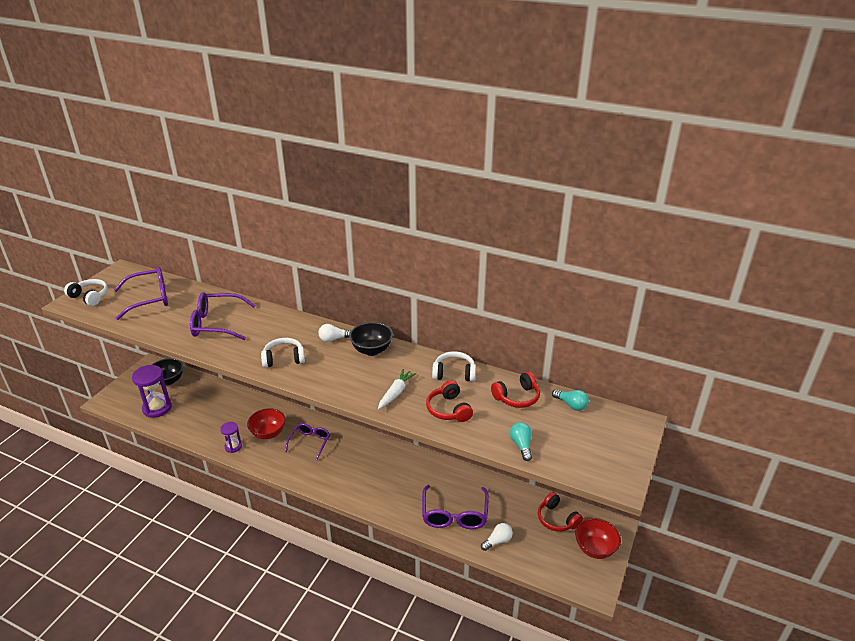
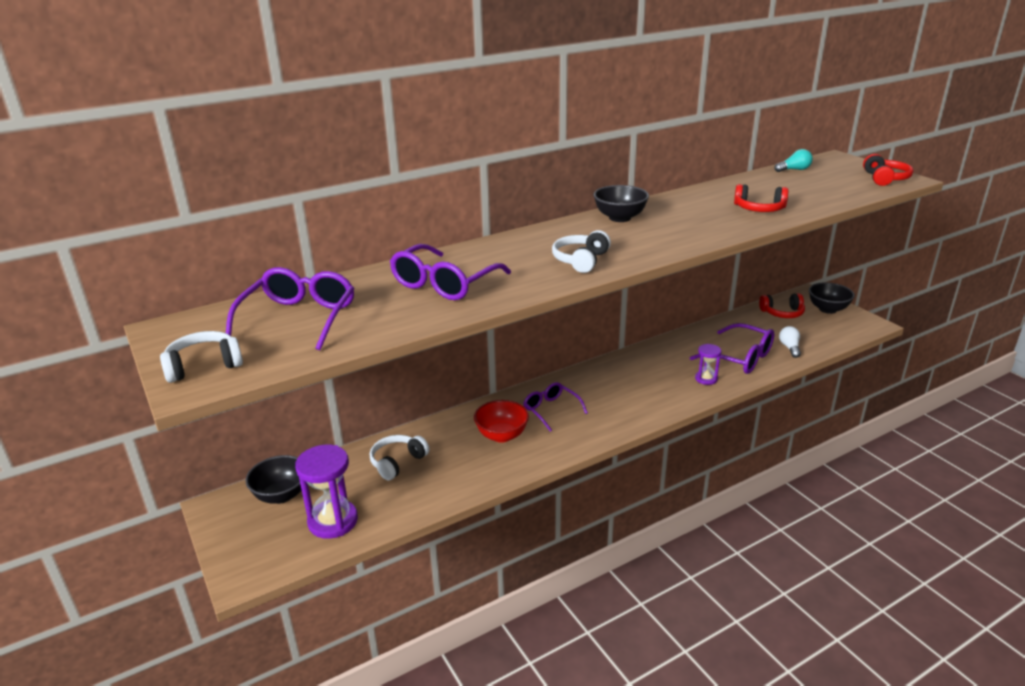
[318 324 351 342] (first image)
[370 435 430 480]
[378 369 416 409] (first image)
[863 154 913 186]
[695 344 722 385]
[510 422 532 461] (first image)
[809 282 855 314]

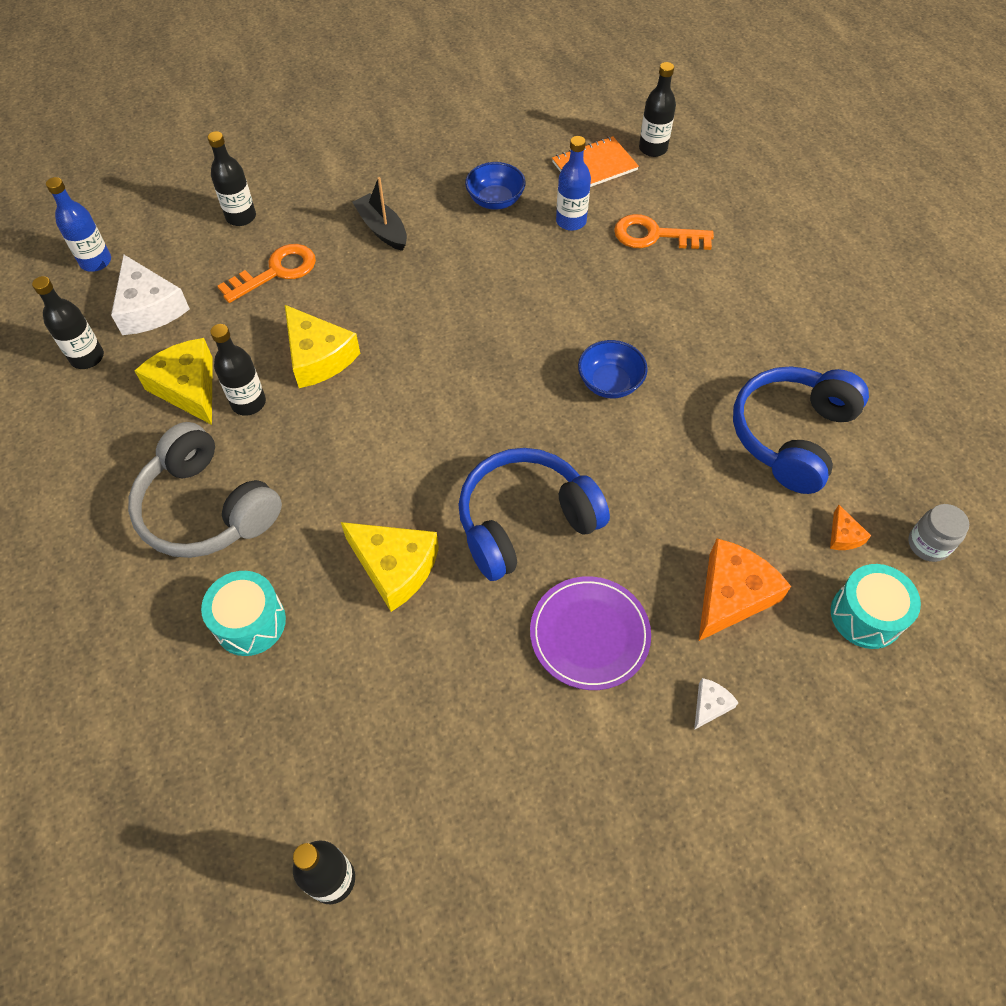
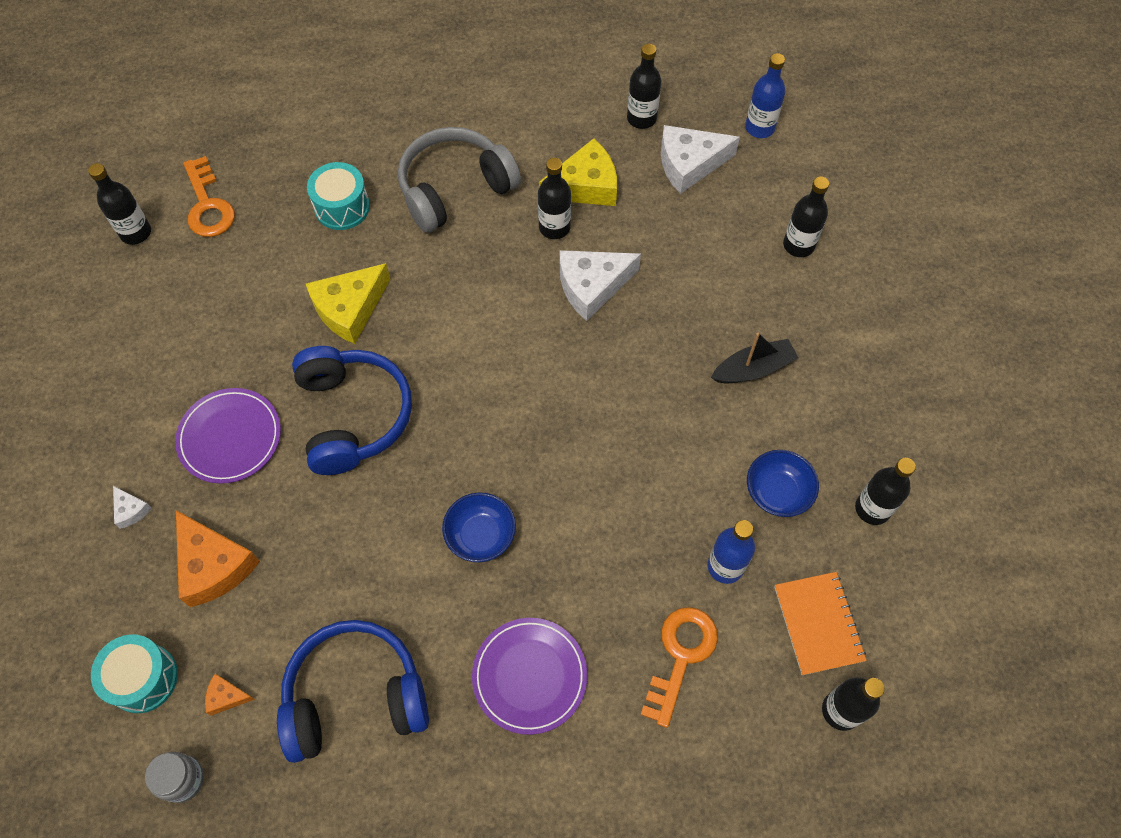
[183 156 235 237]
[560 250 641 321]
[277 620 429 763]
[855 458 916 525]
[472 618 587 735]

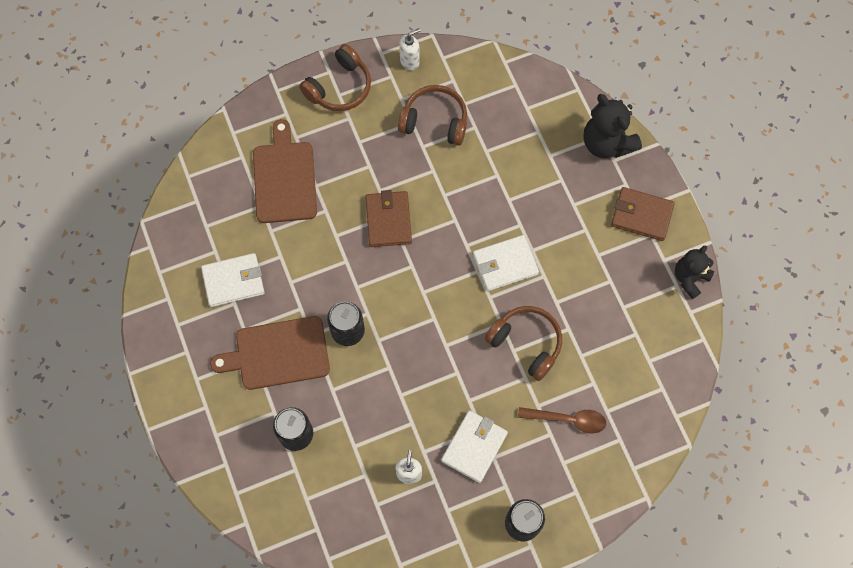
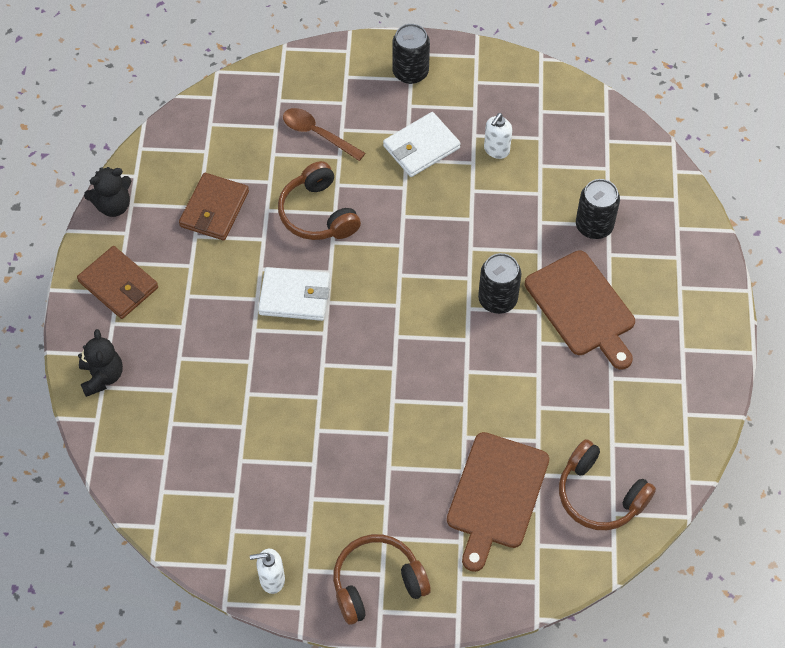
[559 439 656 530]
[78 329 123 397]
[179 173 249 240]
[201 253 265 307] (first image)
[525 250 635 370]

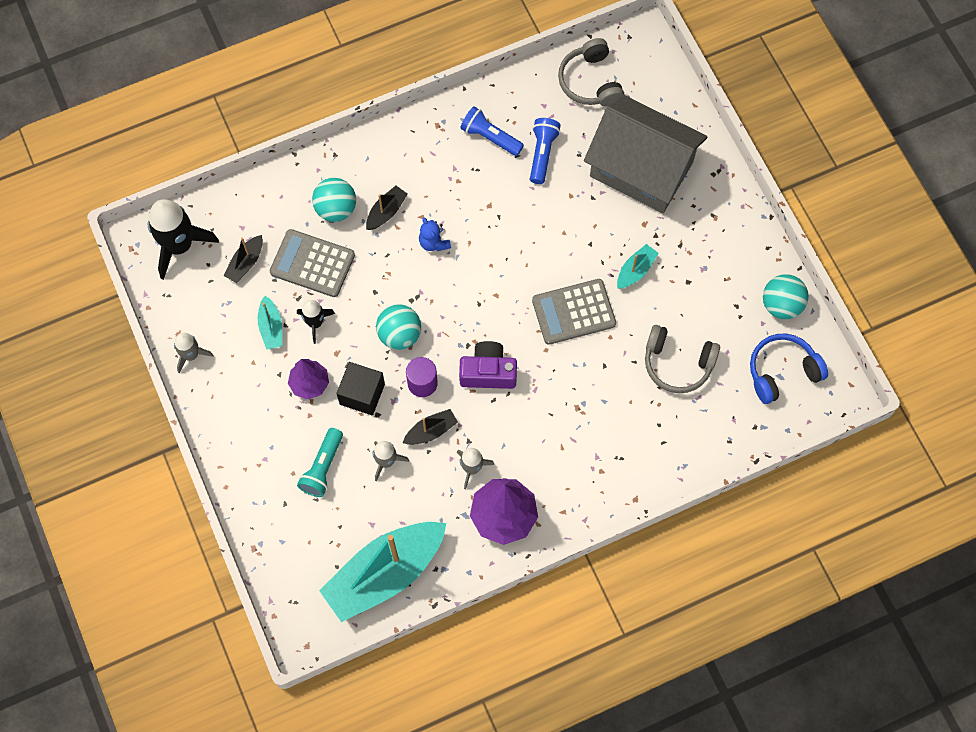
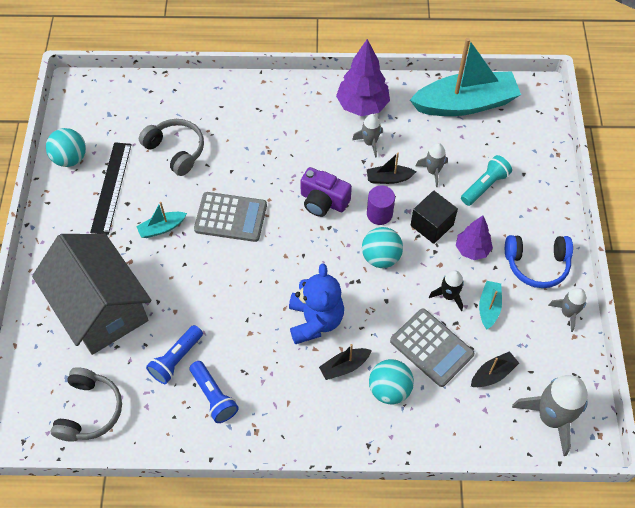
[512 375 588 456]
[289 263 344 344]
[505 235 573 288]
[90 142 132 235]

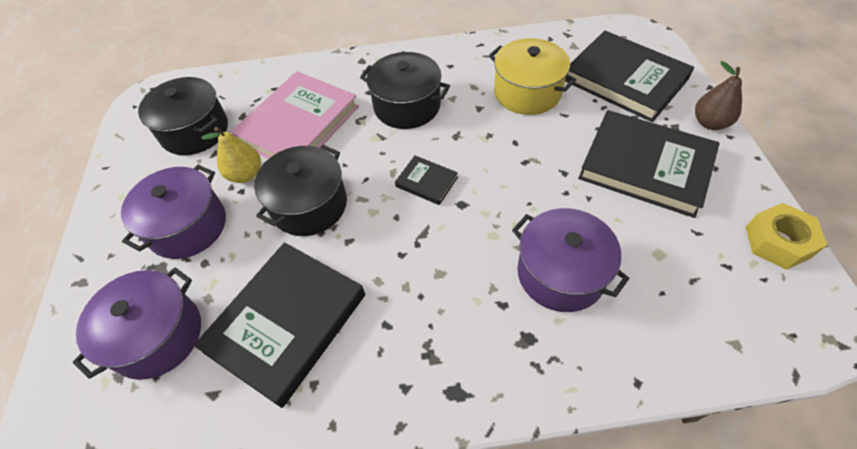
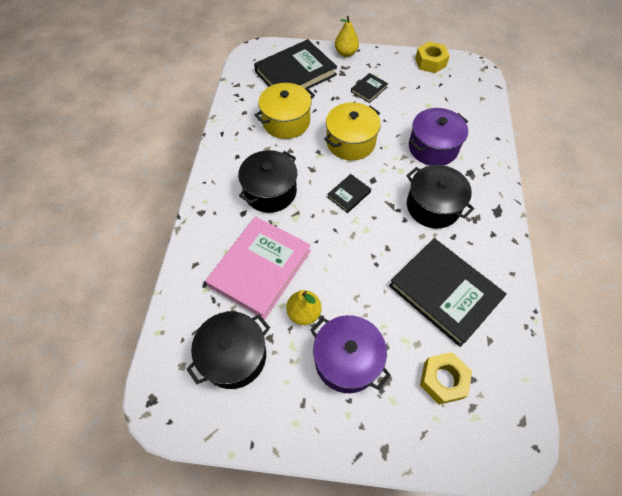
[335 16 359 57]
[205 216 311 319]
[351 73 388 103]
[406 165 475 229]
[420 352 472 405]
[324 102 381 161]

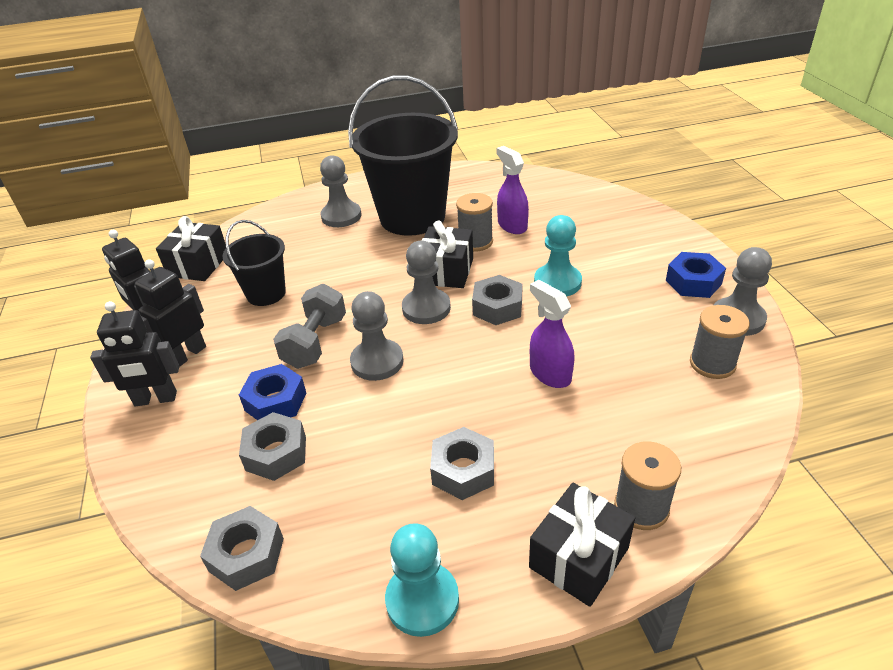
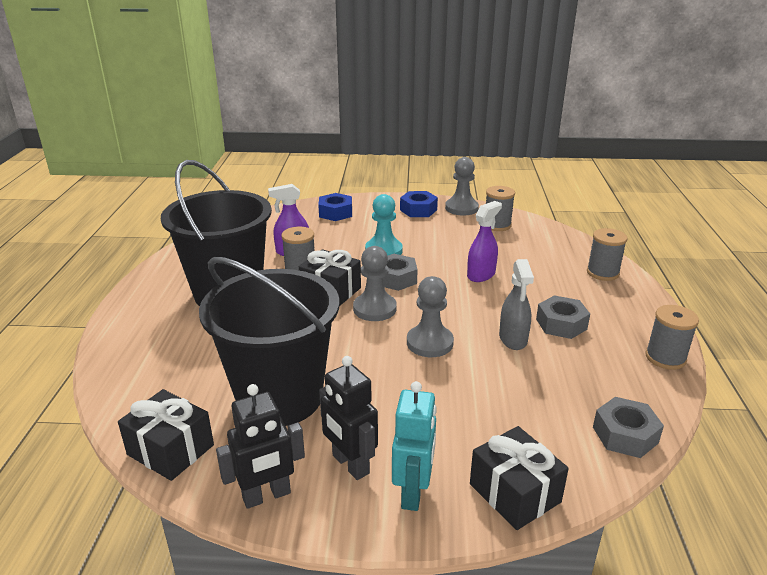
[320 155 361 227] (first image)
[199 257 339 426]
[467 201 502 282]
[273 284 346 369] (first image)
[392 381 437 511]
[318 193 352 221]
[239 412 306 481] (first image)
[470 426 569 530]
[645 305 699 370]
[499 259 534 350]

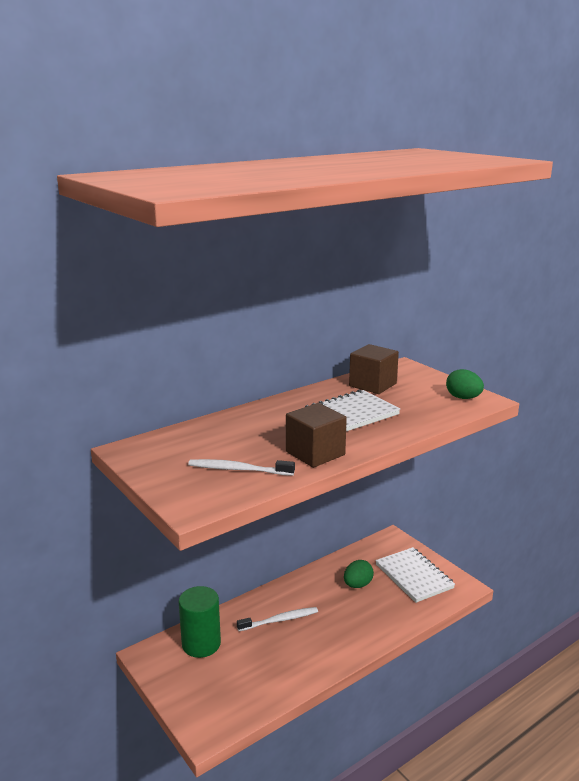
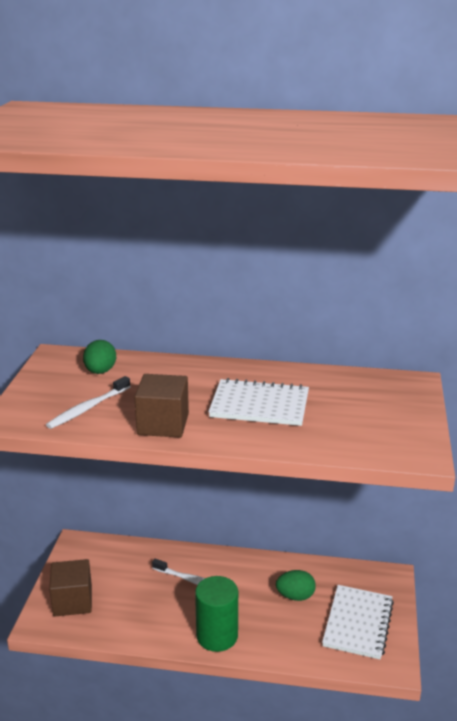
[49 559 92 617]
[83 340 116 374]
[46 376 131 429]
[195 576 238 652]

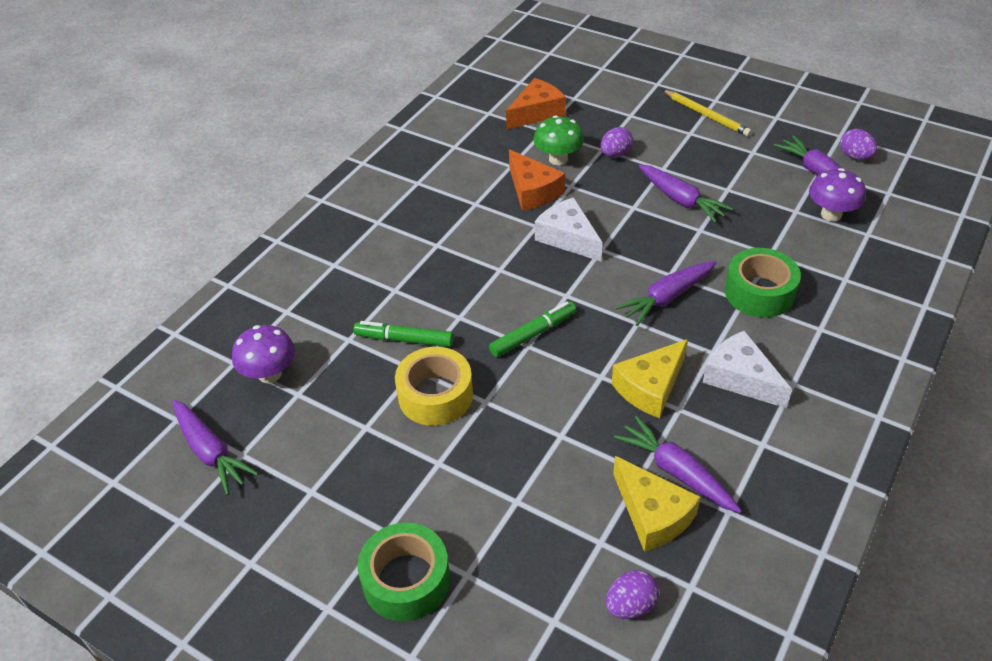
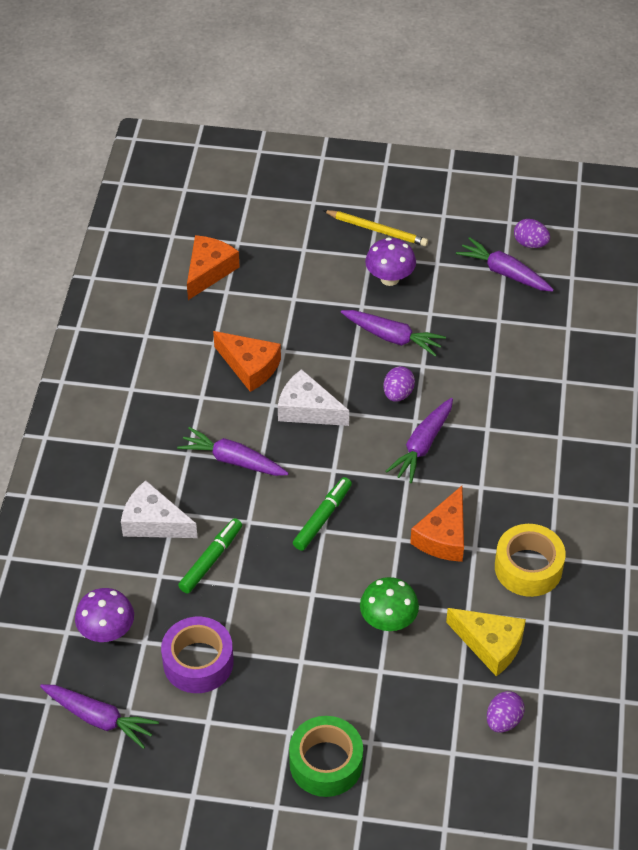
[360 577 419 631]
[383 366 415 402]
[365 237 416 286]
[725 248 801 318] (first image)
[178 518 242 593]
[121 480 198 538]
[410 486 464 562]
[495 524 566 597]
[177 427 289 476]
[161 616 233 693]

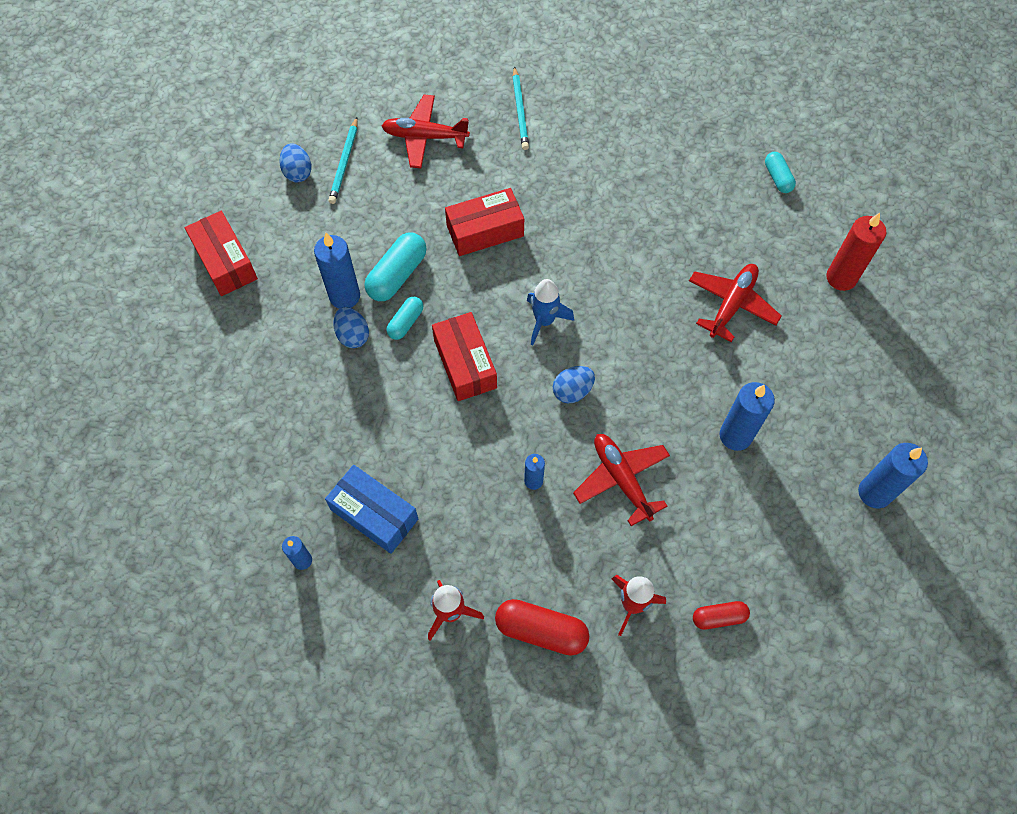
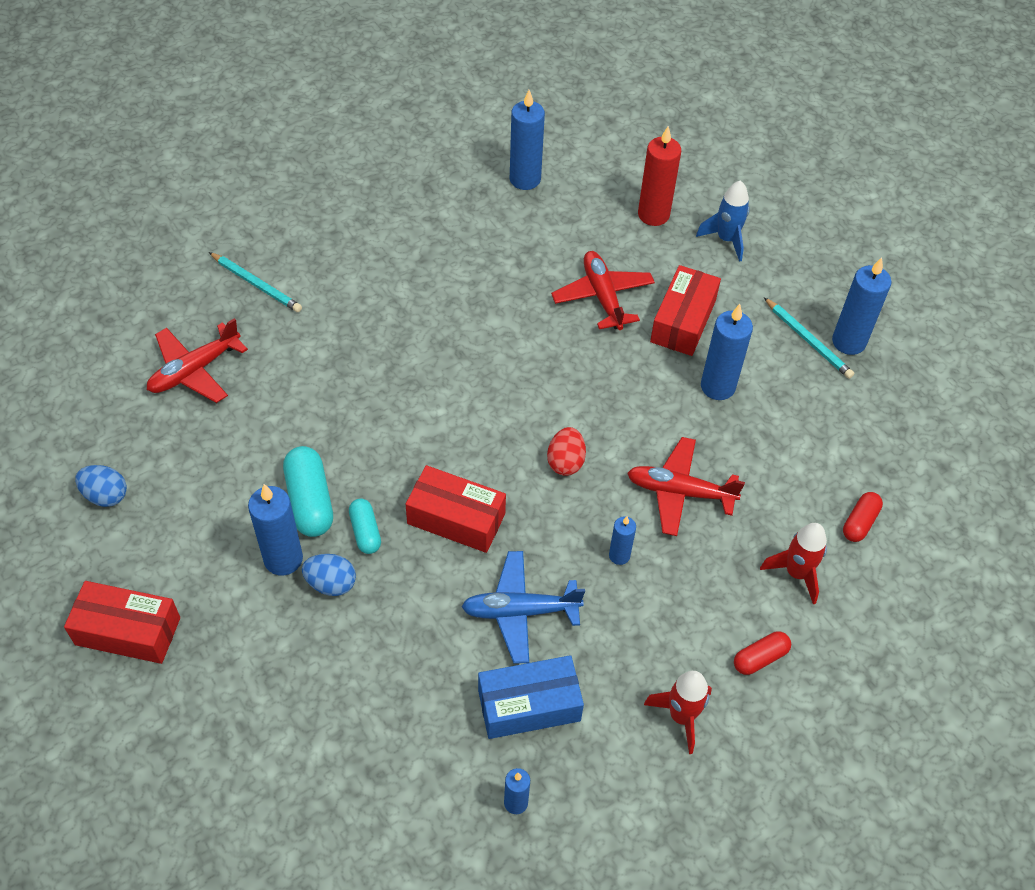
[764 297 854 379]
[510 90 545 190]
[650 265 721 356]
[696 180 750 262]
[547 427 586 476]
[734 631 791 675]
[461 551 585 664]

